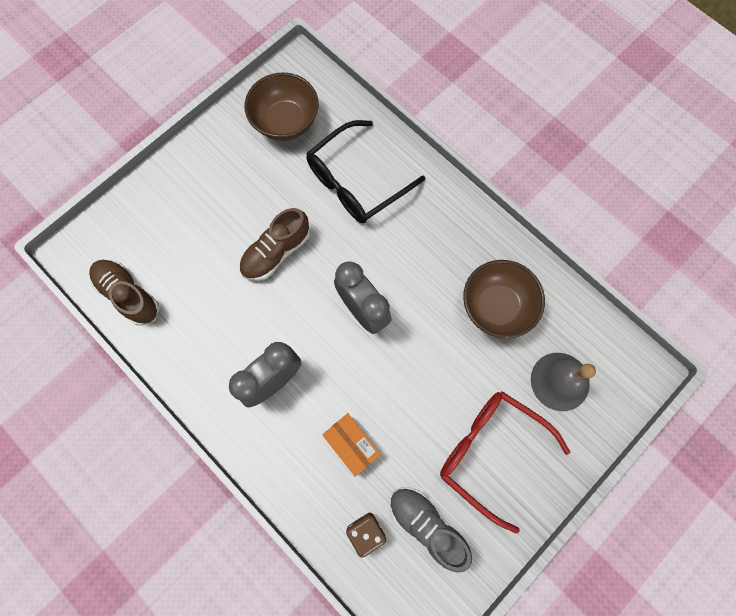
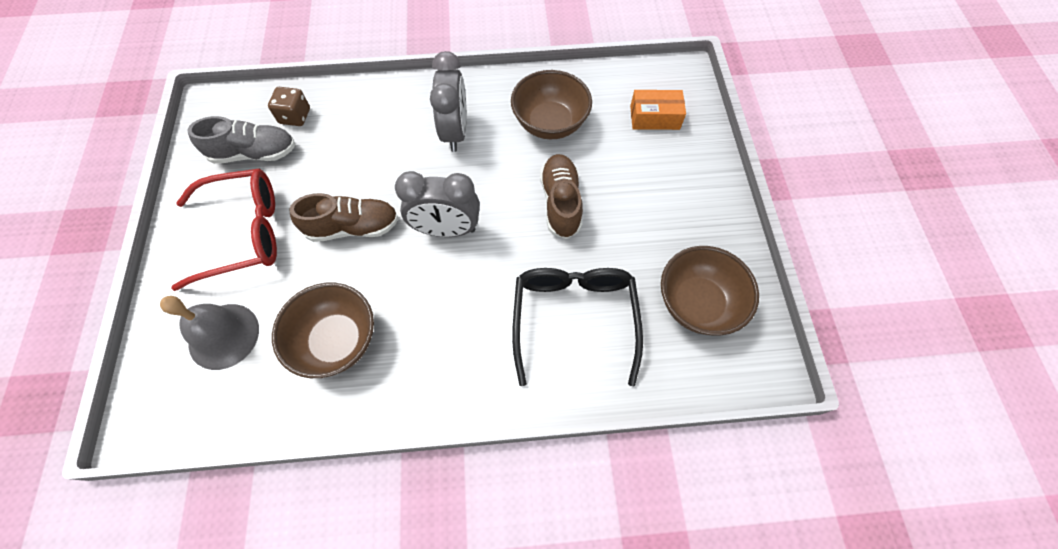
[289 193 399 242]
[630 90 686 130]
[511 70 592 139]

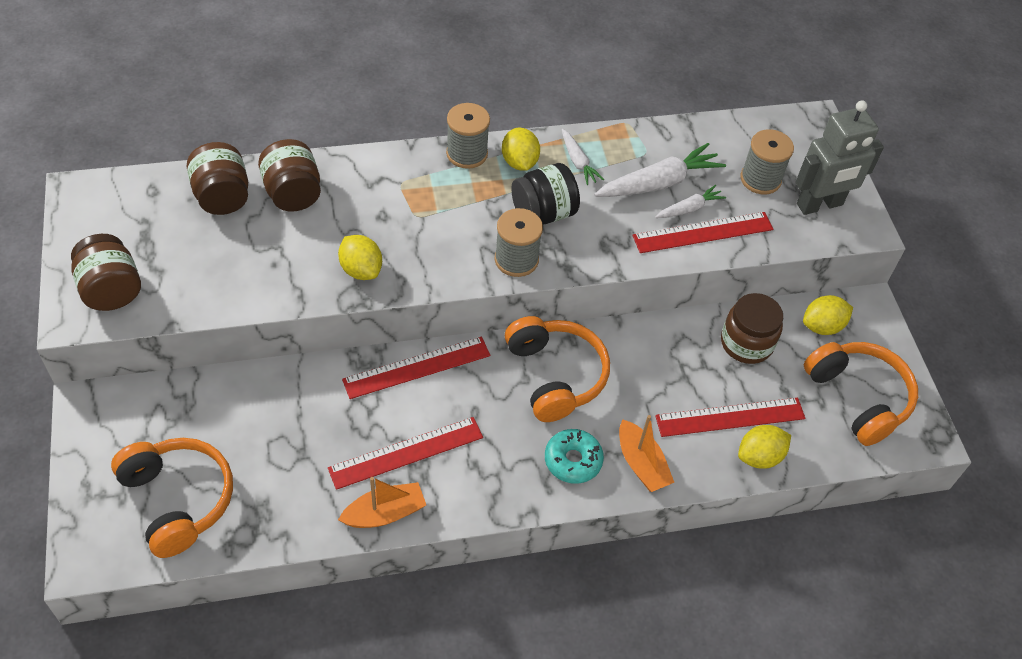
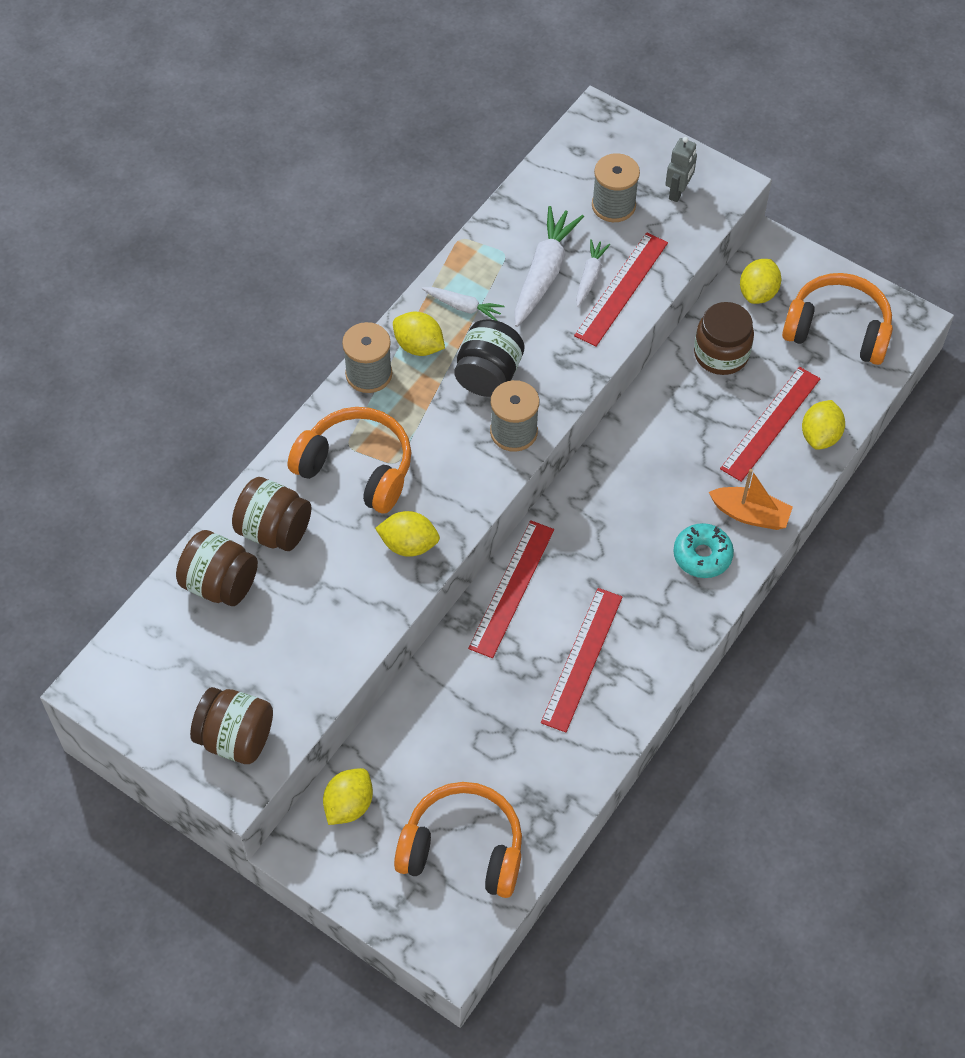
[665 137 697 202]
[288 407 411 513]
[338 477 426 528] (first image)
[323 768 373 825]

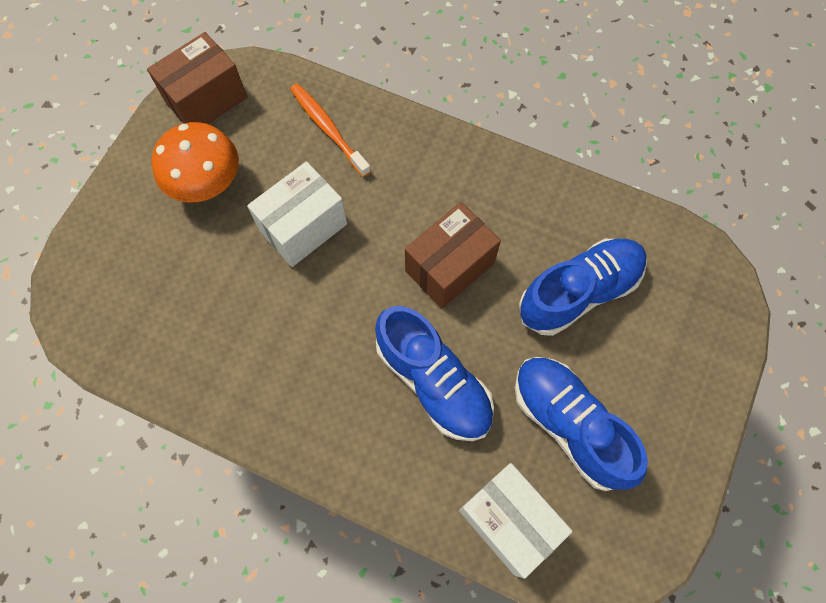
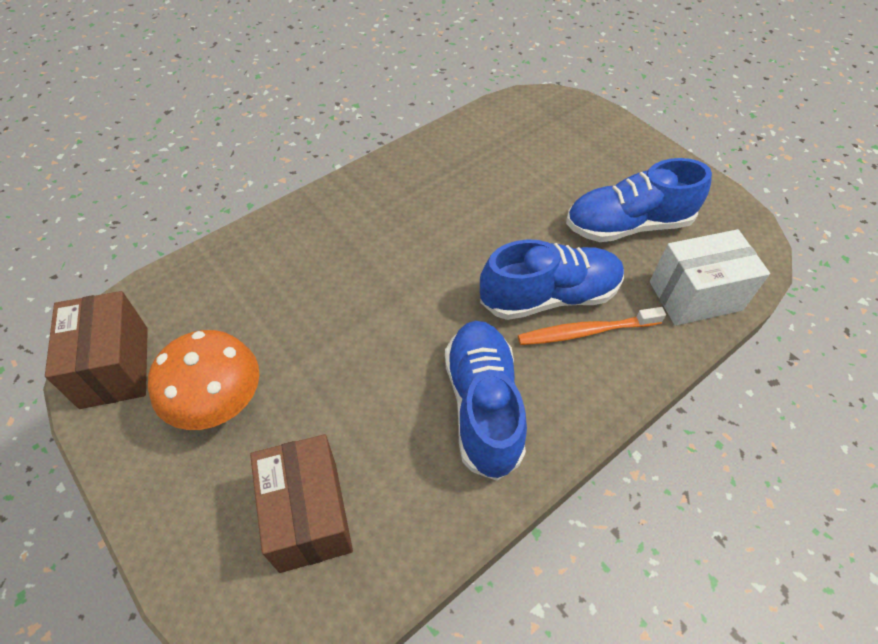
[518 307 666 345]
[247 161 347 267] (first image)
[250 434 353 573]
[445 321 527 481]

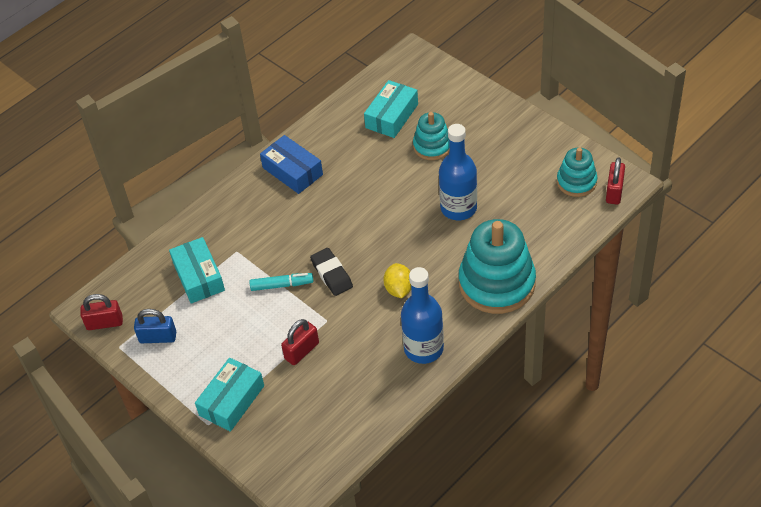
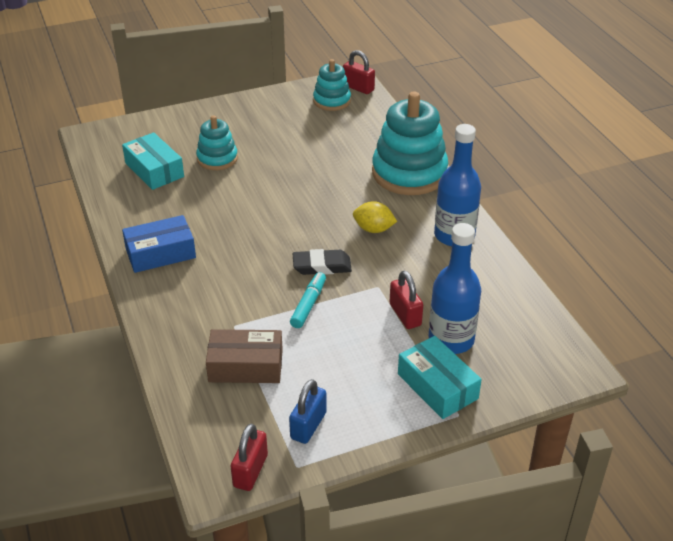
[429 223 481 354]
[206 329 283 383]

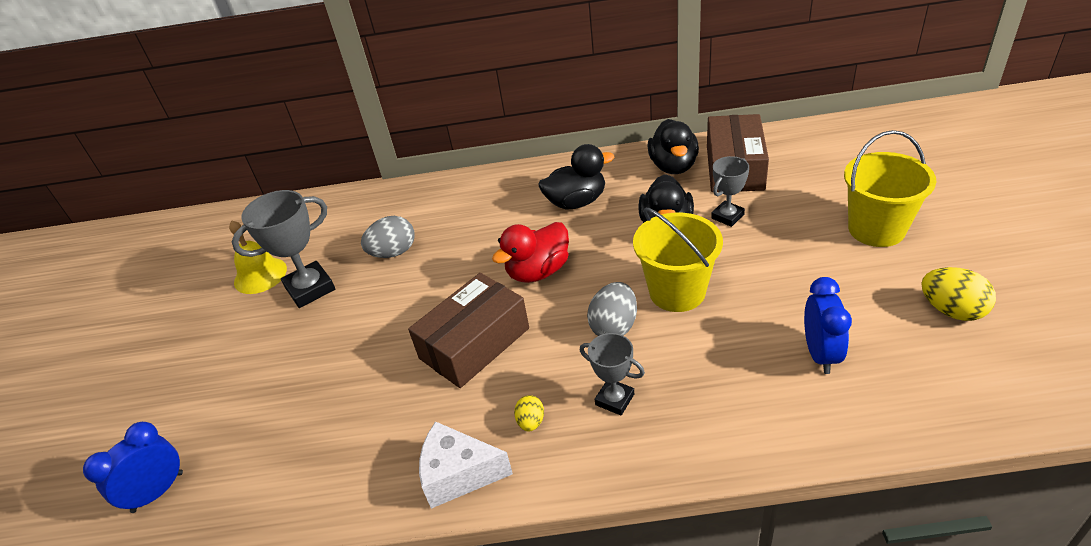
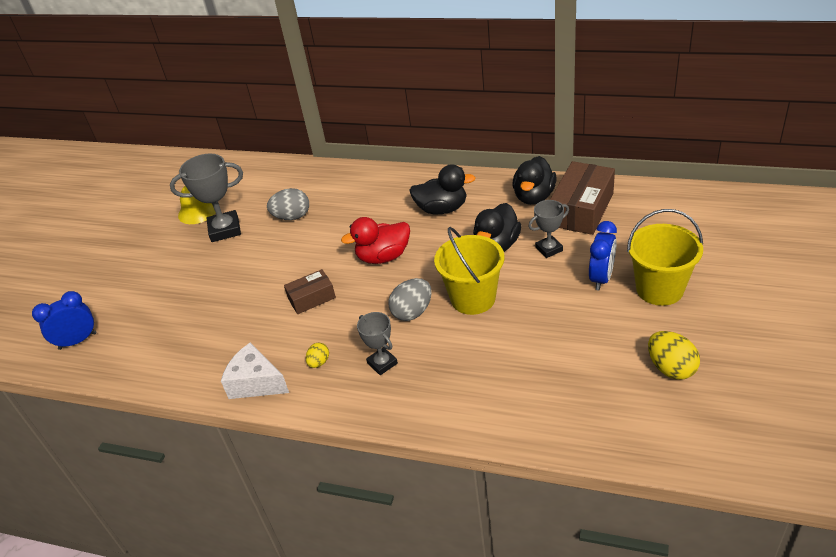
[284 269 336 314]
[589 221 617 290]

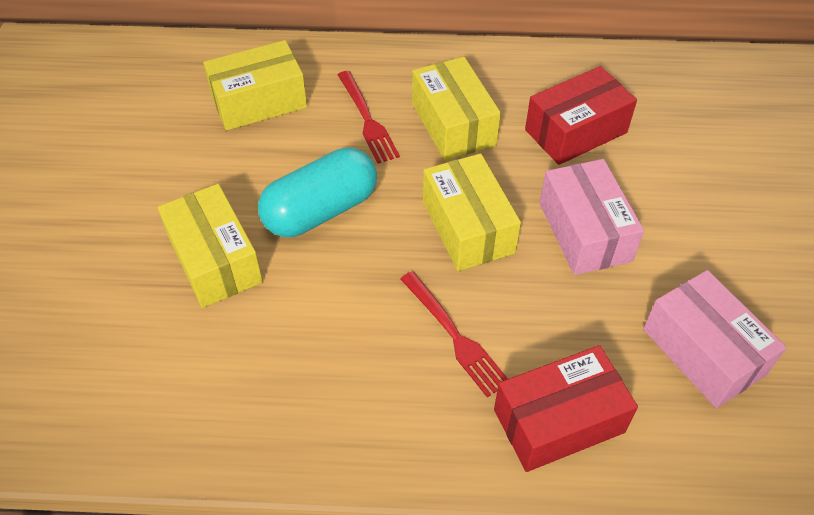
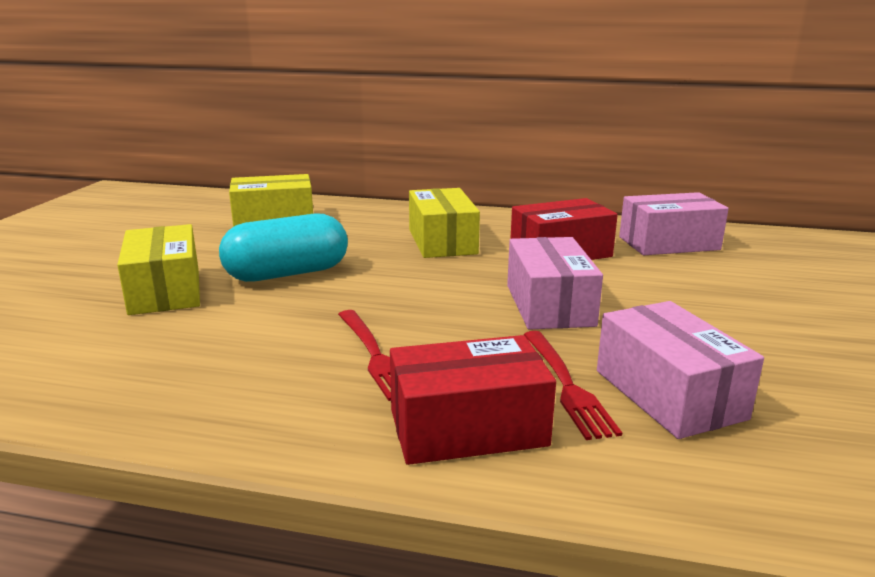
[524 331 622 440]
[423 153 521 271] (first image)
[619 192 729 255]

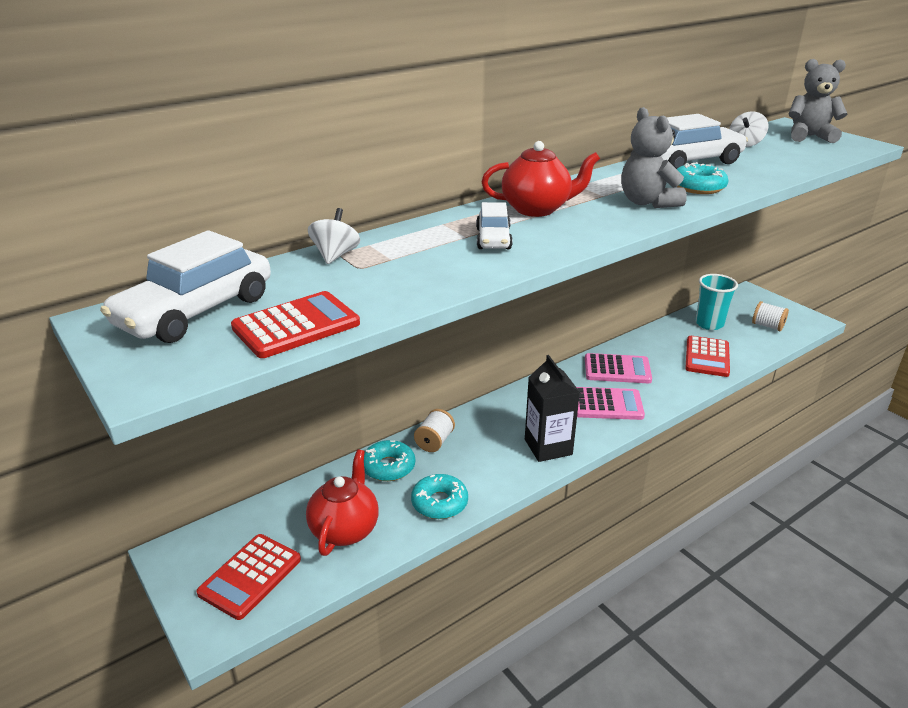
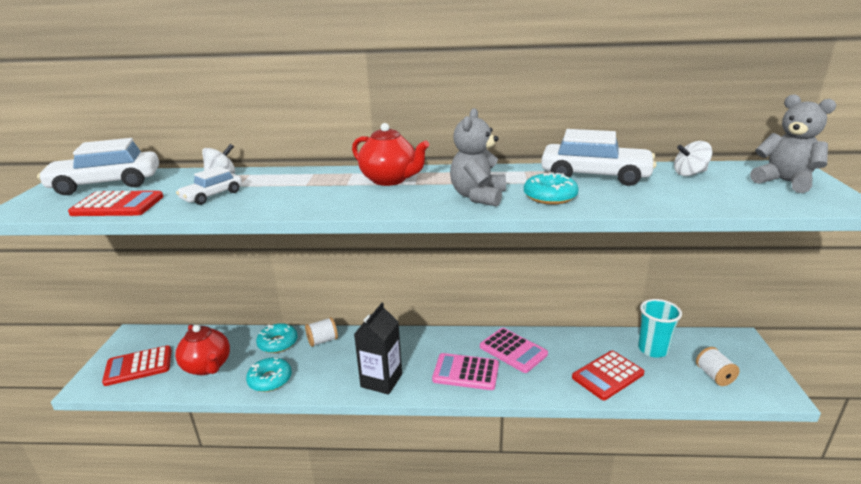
[176 166 242 205]
[432 353 499 390]
[175 325 230 375]

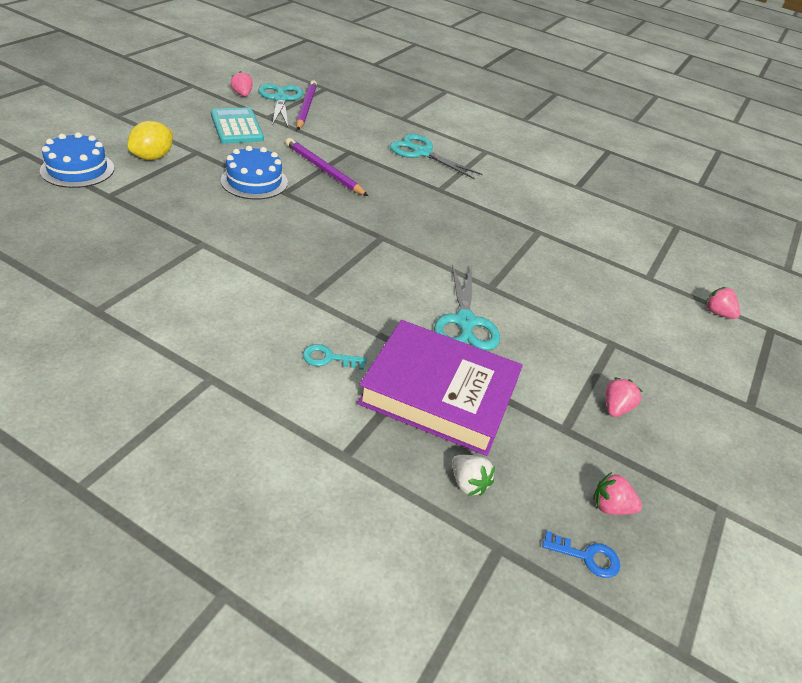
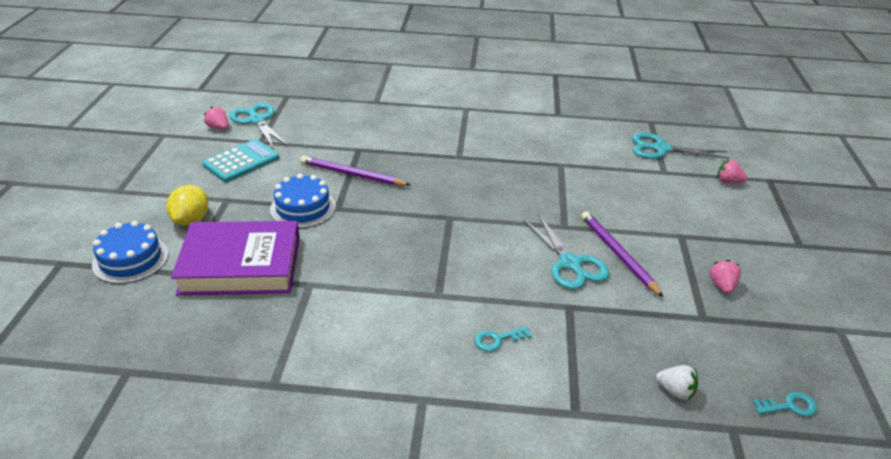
[581 211 664 298]
[202 139 279 182]
[632 133 729 159]
[171 221 300 295]
[593 472 642 515] (first image)
[753 392 817 416]

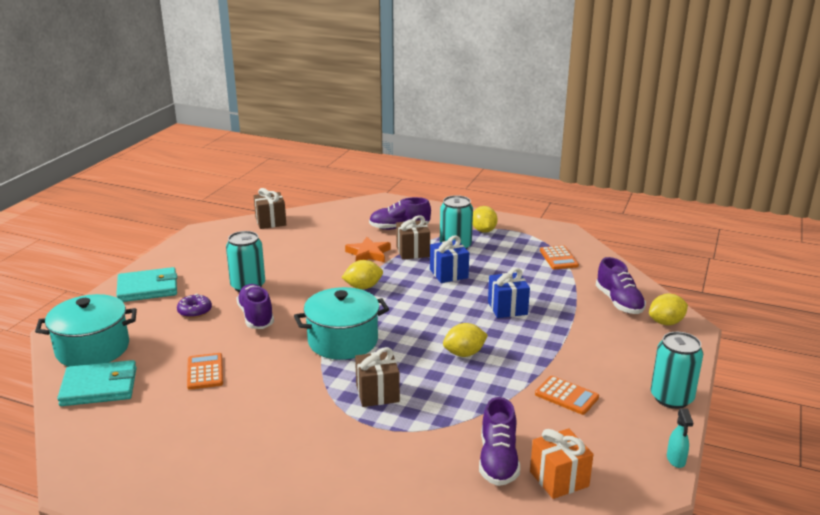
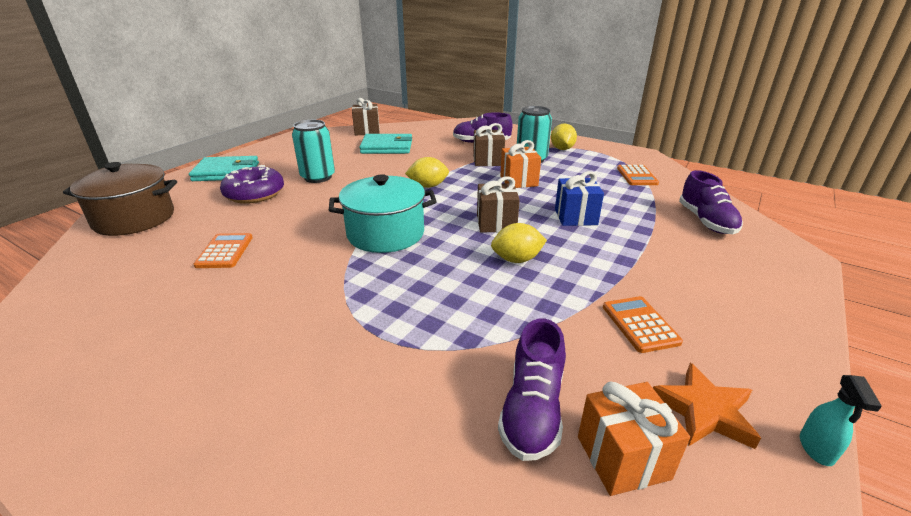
[500 140 541 188]
[653 363 761 449]
[236 284 274 329] (first image)
[63 162 177 236]
[220 165 284 204]
[649 294 688 325] (first image)
[651 332 703 409] (first image)
[477 176 520 232]
[359 134 412 154]
[603 296 683 353]

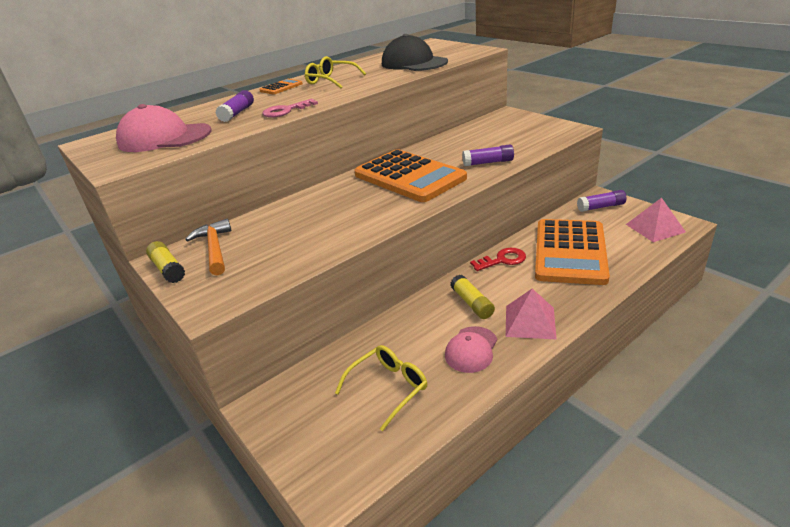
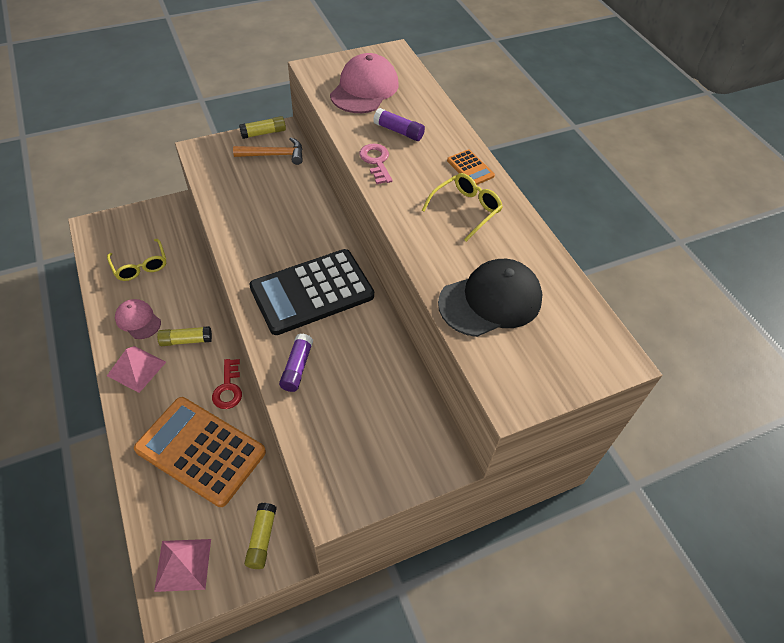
[249 249 374 335]
[244 503 277 569]

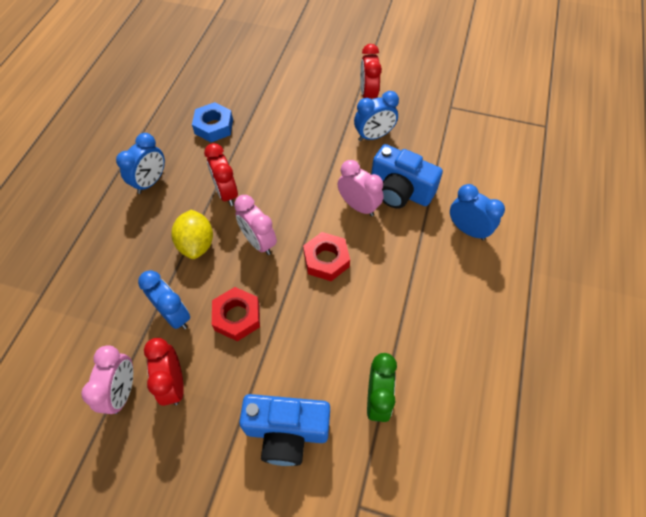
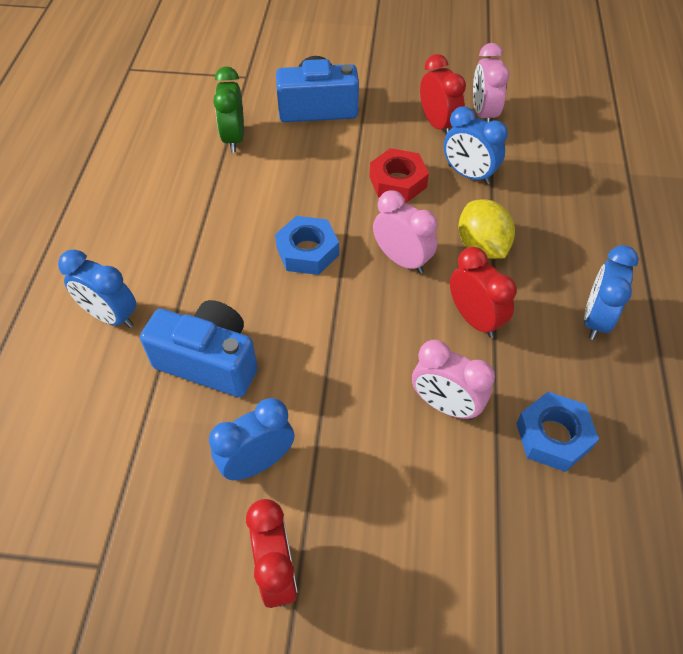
[412 340 495 420]
[275 216 339 275]

